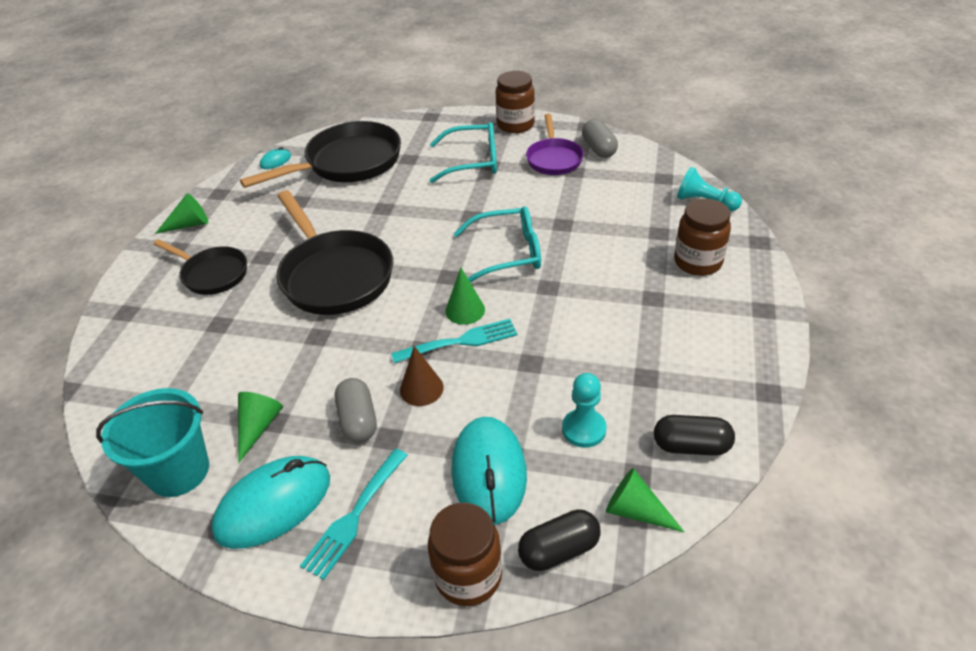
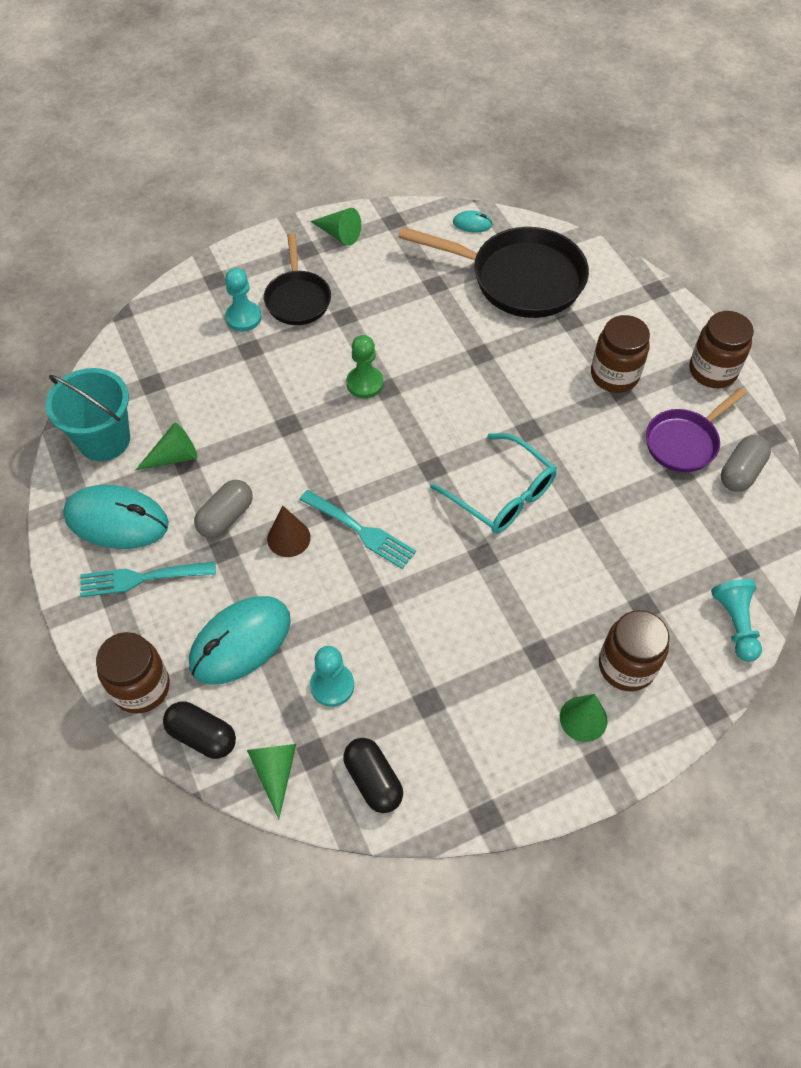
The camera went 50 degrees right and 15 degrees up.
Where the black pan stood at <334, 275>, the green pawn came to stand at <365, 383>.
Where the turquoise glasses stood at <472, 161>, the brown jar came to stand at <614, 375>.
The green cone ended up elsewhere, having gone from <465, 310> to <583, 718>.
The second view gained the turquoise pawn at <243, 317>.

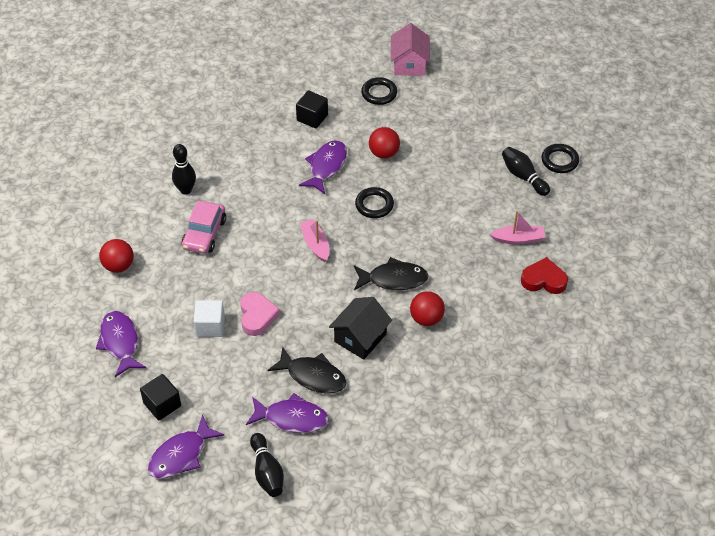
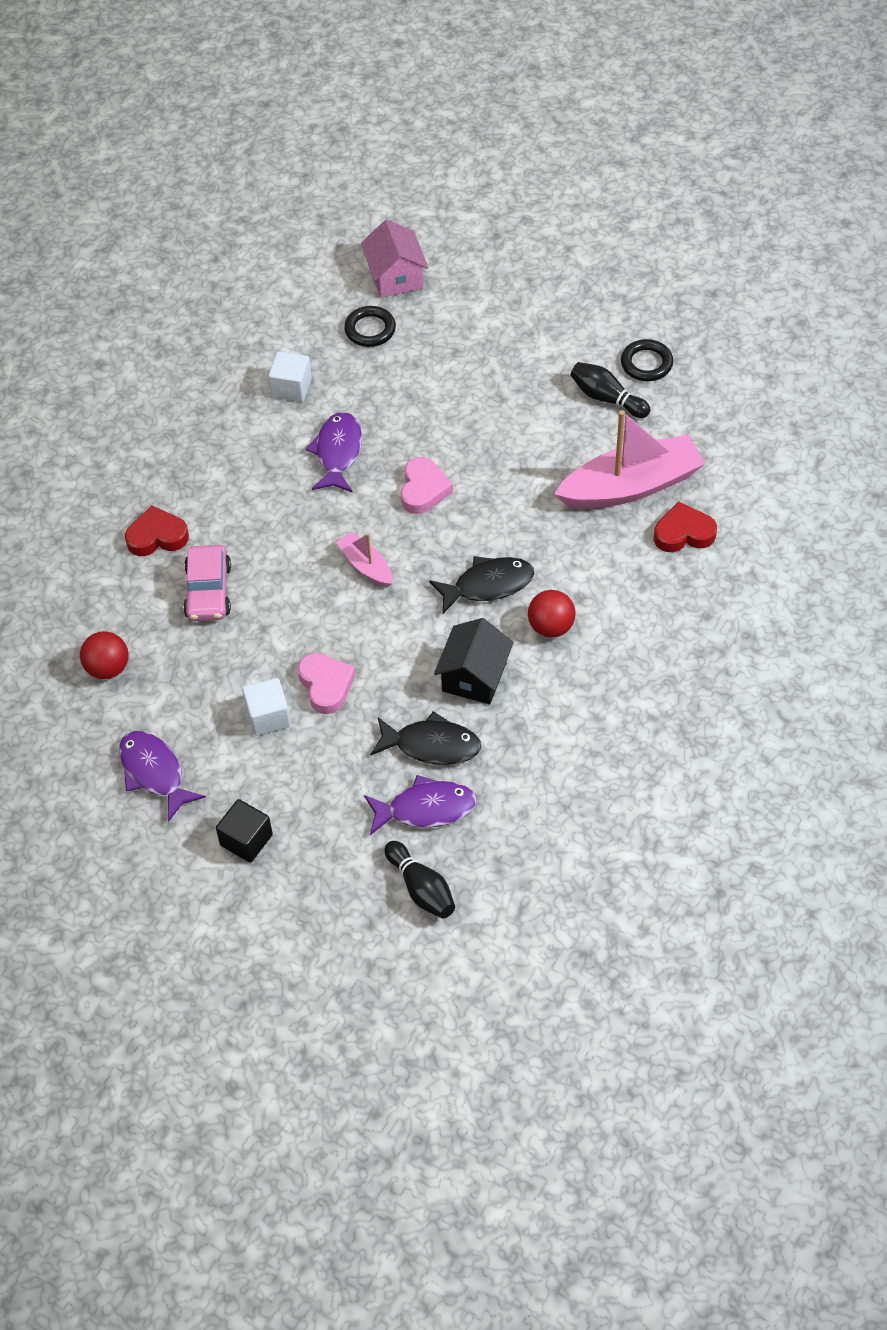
The camera went 15 degrees left and 5 degrees up.
The second view lost the purple fish at <181, 455>.
Where the black bowling pin stood at <186, 190>, the red heart came to stand at <157, 536>.
What was the black cube at <312, 118> turned into the white cube at <291, 388>.
Where the black ring stood at <374, 205>, the pink heart came to stand at <423, 489>.
The second view lost the red ball at <384, 153>.
The size of the pink boat at <518, 239> changed by a factor of 2.04.

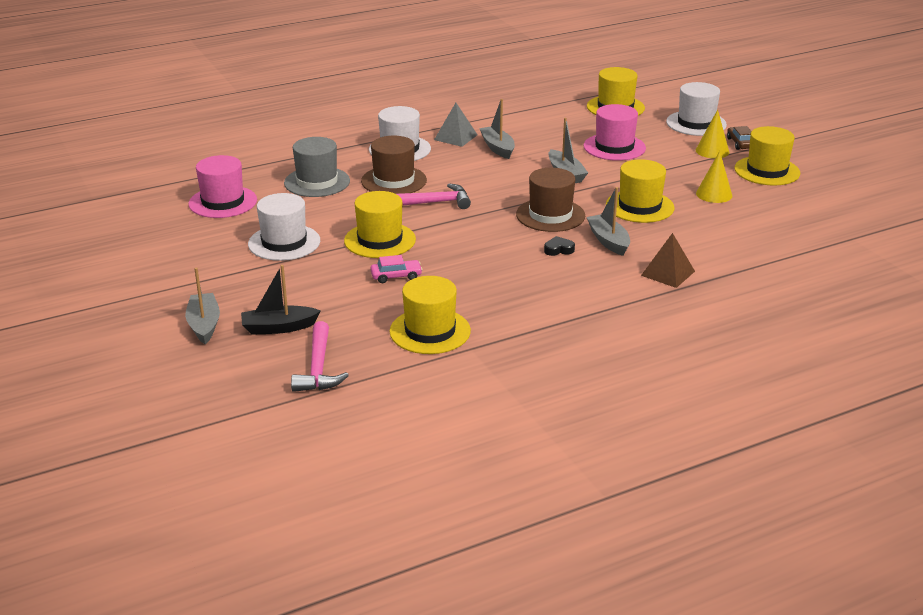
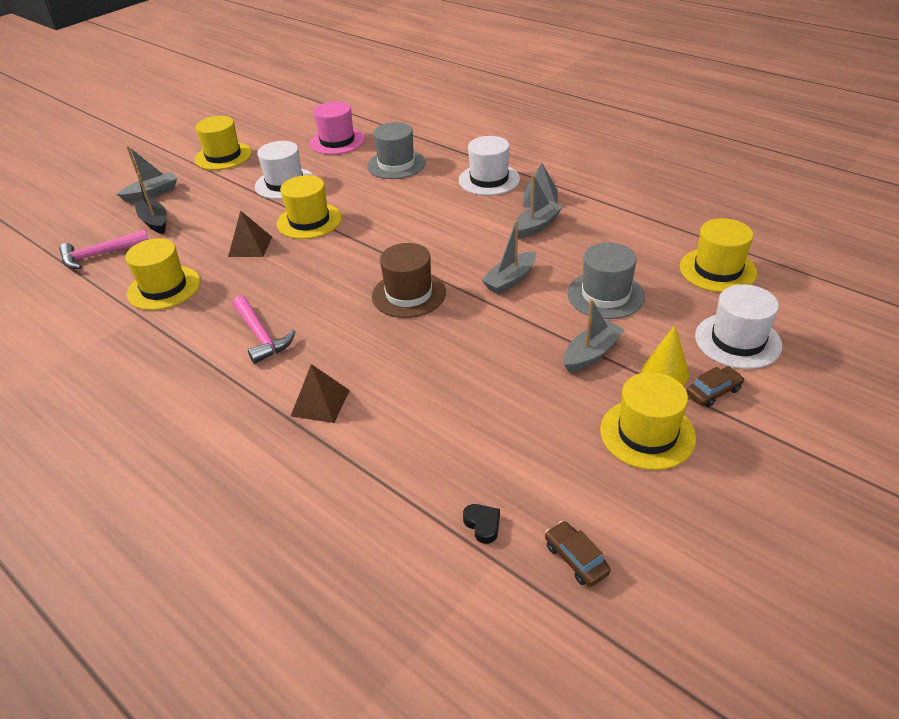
The camera went 70 degrees right and 10 degrees up.
The second view lost the brown hat at <394, 181>.
Where the pink car stood at <396, 276>, the brown pyramid came to stand at <250, 246>.
The pink hammer ended up elsewhere, having gone from <433, 203> to <261, 336>.
The black heart ended up elsewhere, having gone from <558, 249> to <483, 525>.
What was the pink hat at <614, 147> turned into the grey hat at <605, 295>.
The grey boat ended up elsewhere, having gone from <608, 241> to <591, 354>.
The yellow hat ended up elsewhere, having gone from <640, 206> to <223, 156>.
The second view lost the yellow cone at <714, 194>.
The second view gained the brown car at <576, 559>.

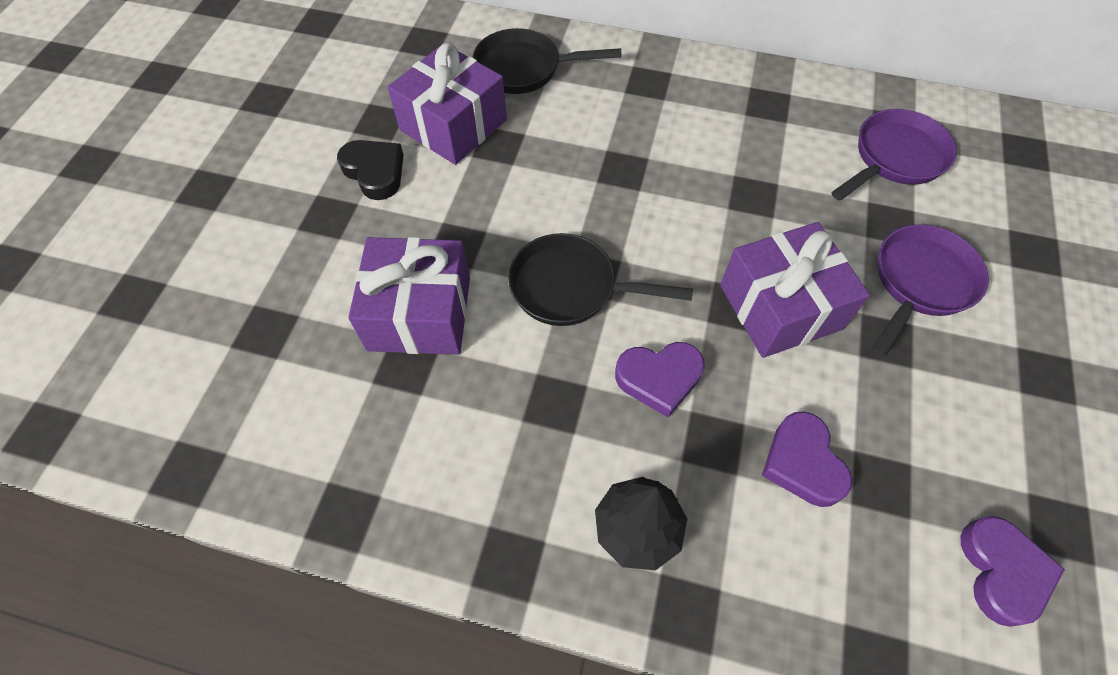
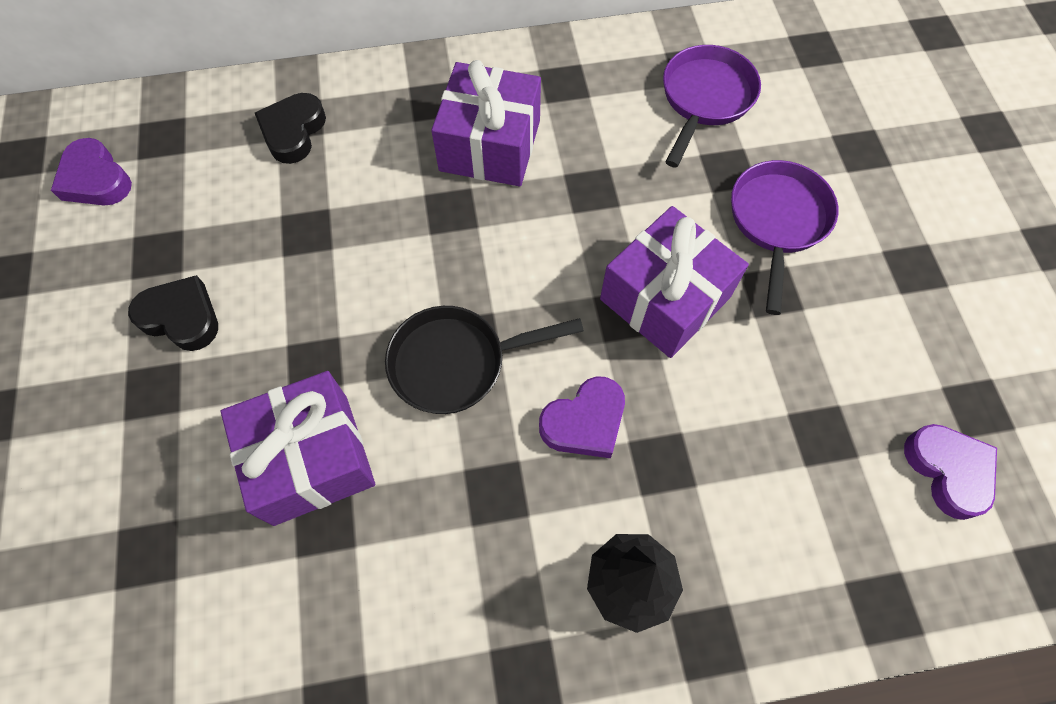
The camera went 25 degrees left and 5 degrees up.
The purple gift ended up elsewhere, having gone from <453, 125> to <490, 145>.
Where the black pan stood at <524, 69>, the black heart came to stand at <293, 132>.
The purple heart ended up elsewhere, having gone from <802, 463> to <95, 179>.

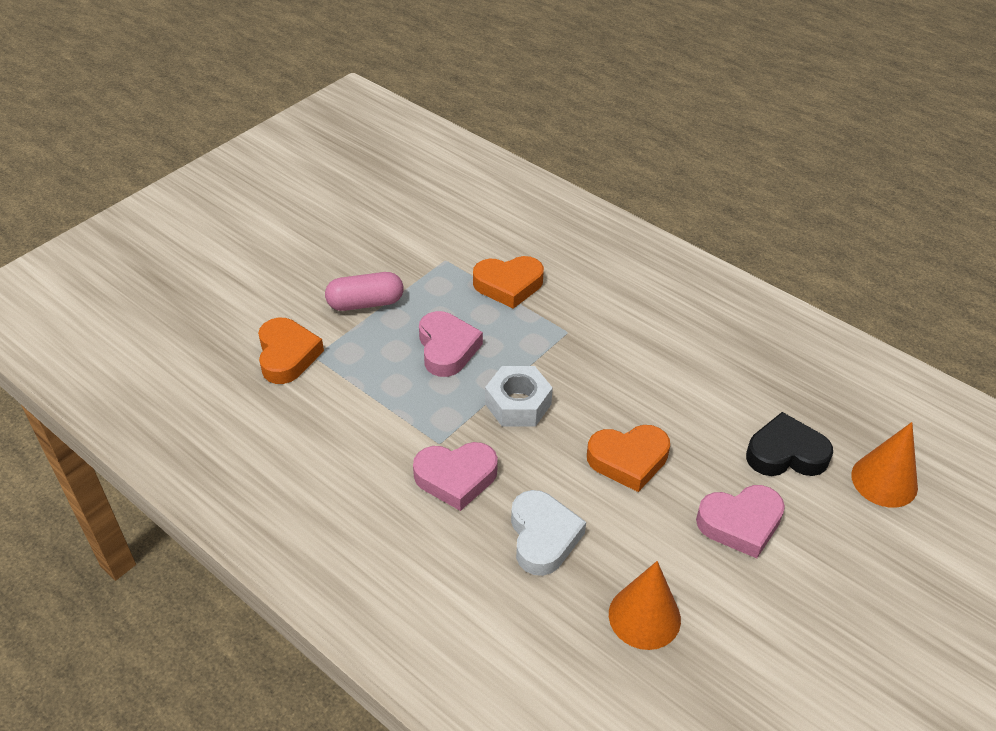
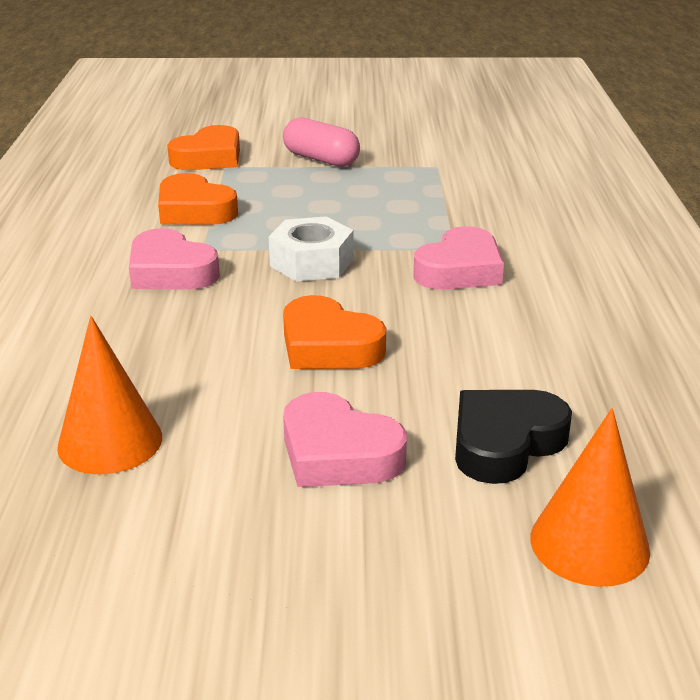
The camera went 50 degrees right and 15 degrees down.
The pink heart ended up elsewhere, having gone from <447, 348> to <460, 270>.
The orange heart ended up elsewhere, having gone from <508, 285> to <194, 210>.
The second view lost the white heart at <543, 537>.
The black heart at <786, 453> ended up facing another way, 90 degrees counterclockwise from before.

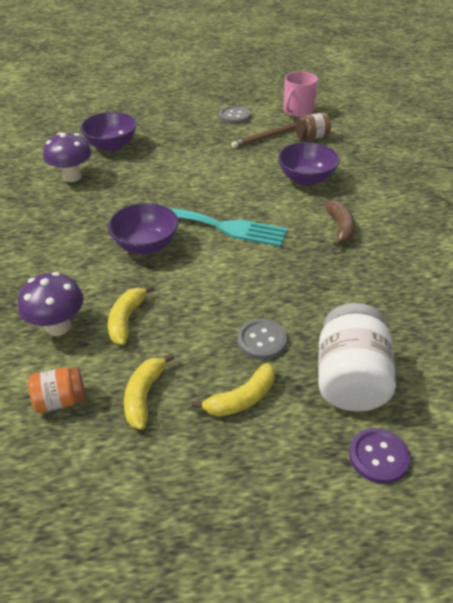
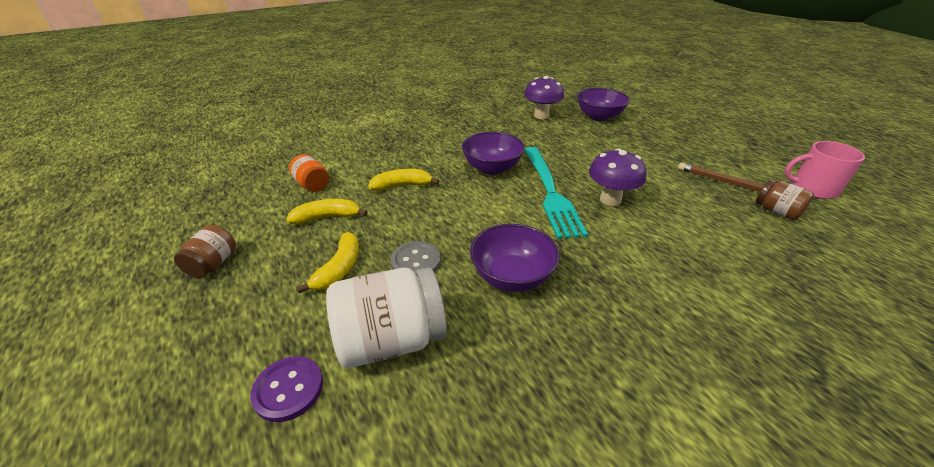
The camera went 65 degrees right and 5 degrees down.
The purple mushroom ended up elsewhere, having gone from <58, 327> to <610, 199>.
The yellow banana at <241, 399> ended up facing another way, 105 degrees counterclockwise from before.
The second view lost the grey button at <234, 116>.
The purple bowl ended up elsewhere, having gone from <306, 179> to <512, 276>.
The second view lost the brown banana at <340, 228>.
The second view gained the brown jar at <213, 264>.

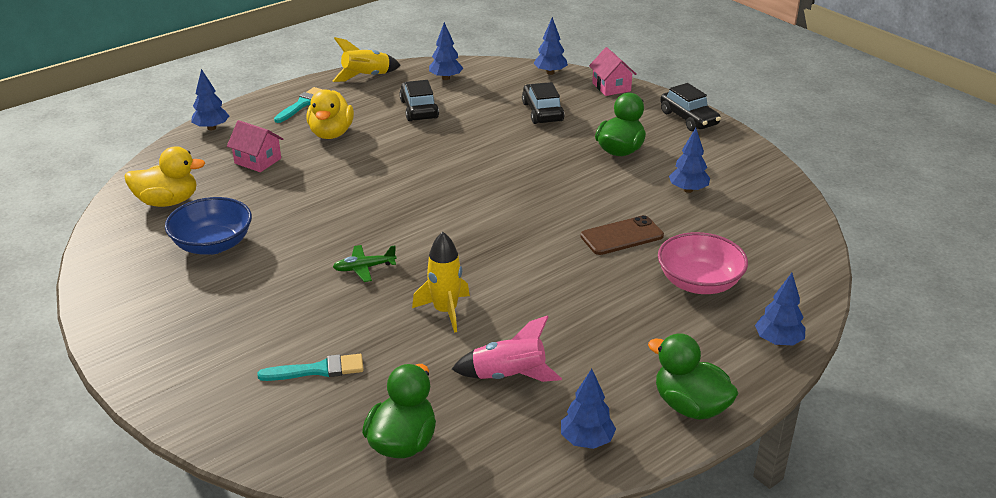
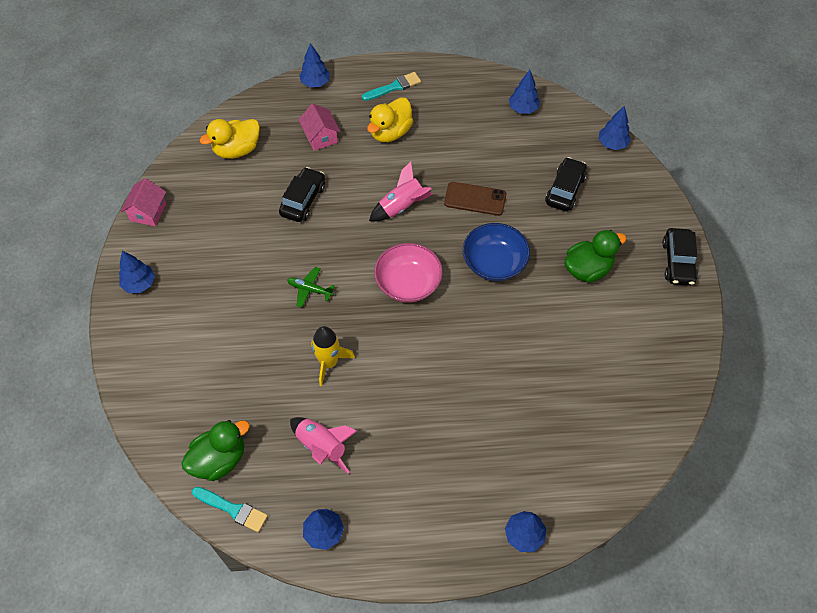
The camera went 35 degrees right and 25 degrees up.
The yellow duck at <168, 202> ended up facing another way, 120 degrees clockwise from before.
The blue bowl ended up elsewhere, having gone from <213, 244> to <494, 263>.
The turquoise brush ended up elsewhere, having gone from <317, 370> to <232, 509>.
The second view lost the yellow rocket at <366, 77>.
The black car ended up elsewhere, having gone from <419, 109> to <303, 200>.
The brown phone ended up elsewhere, having gone from <622, 236> to <475, 199>.
The pink house ended up elsewhere, having gone from <611, 87> to <148, 212>.
The second view lost the green duck at <690, 406>.
The pink bowl ended up elsewhere, having gone from <699, 283> to <408, 283>.
The blue tree ended up elsewhere, having gone from <688, 190> to <139, 284>.
The second view gained the pink rocket at <401, 206>.

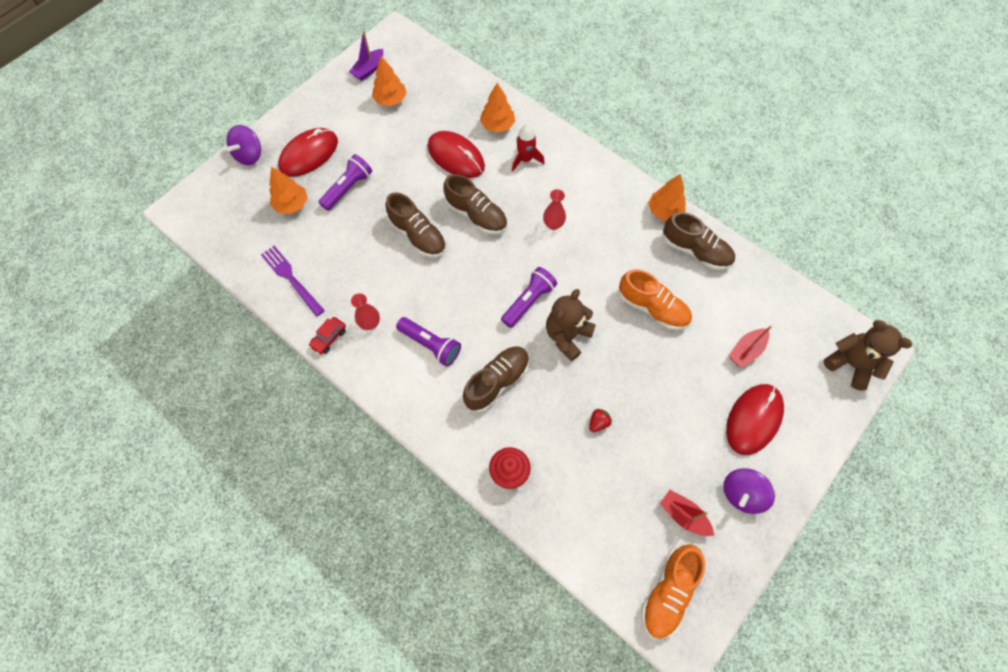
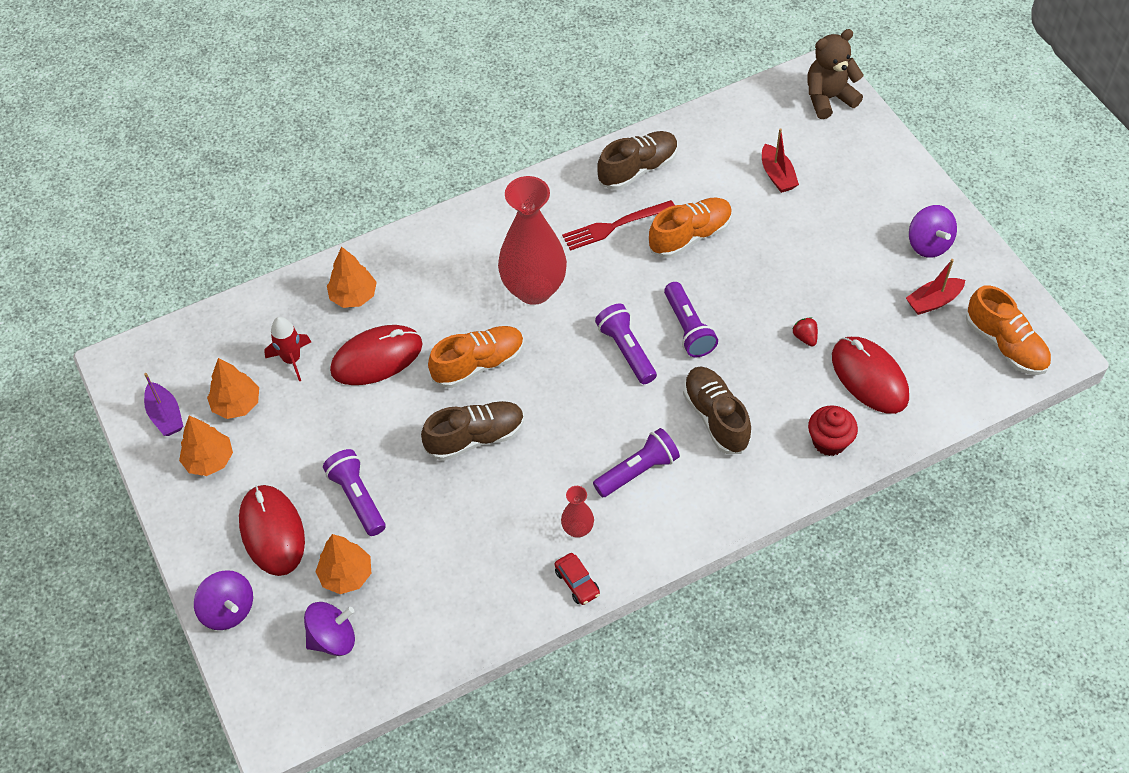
The camera went 65 degrees left and 10 degrees down.
The second view lost the purple fork at <290, 278>.
What was the brown shoe at <476, 215> turned into the orange shoe at <478, 364>.
The red rocket ended up elsewhere, having gone from <525, 159> to <292, 360>.
The size of the red vase at <553, 224> changed by a factor of 2.26.
Where the brown teddy bear stood at <567, 336>, the purple flashlight came to stand at <688, 328>.
The orange tree ended up elsewhere, having gone from <664, 211> to <209, 460>.
The red mouse ended up elsewhere, having gone from <753, 419> to <869, 377>.
The second view gained the purple spinning top at <333, 638>.
The second view gained the red fork at <614, 226>.

